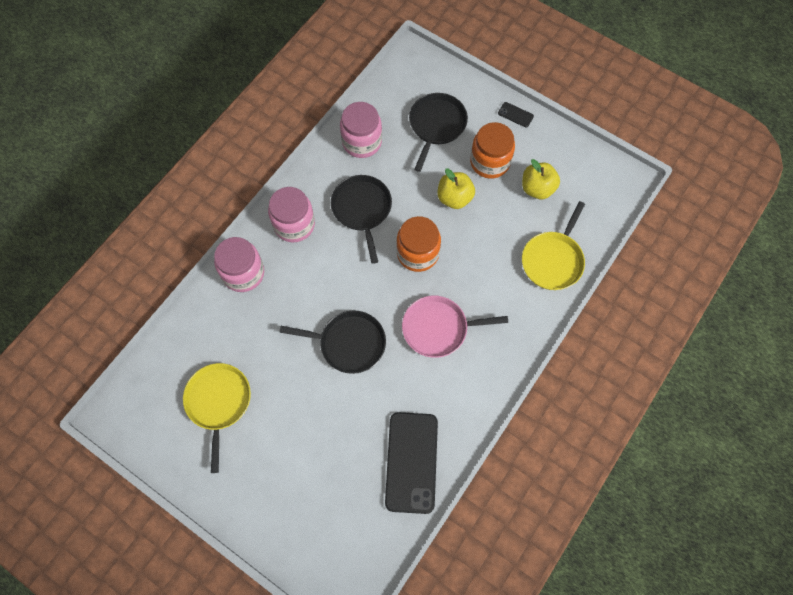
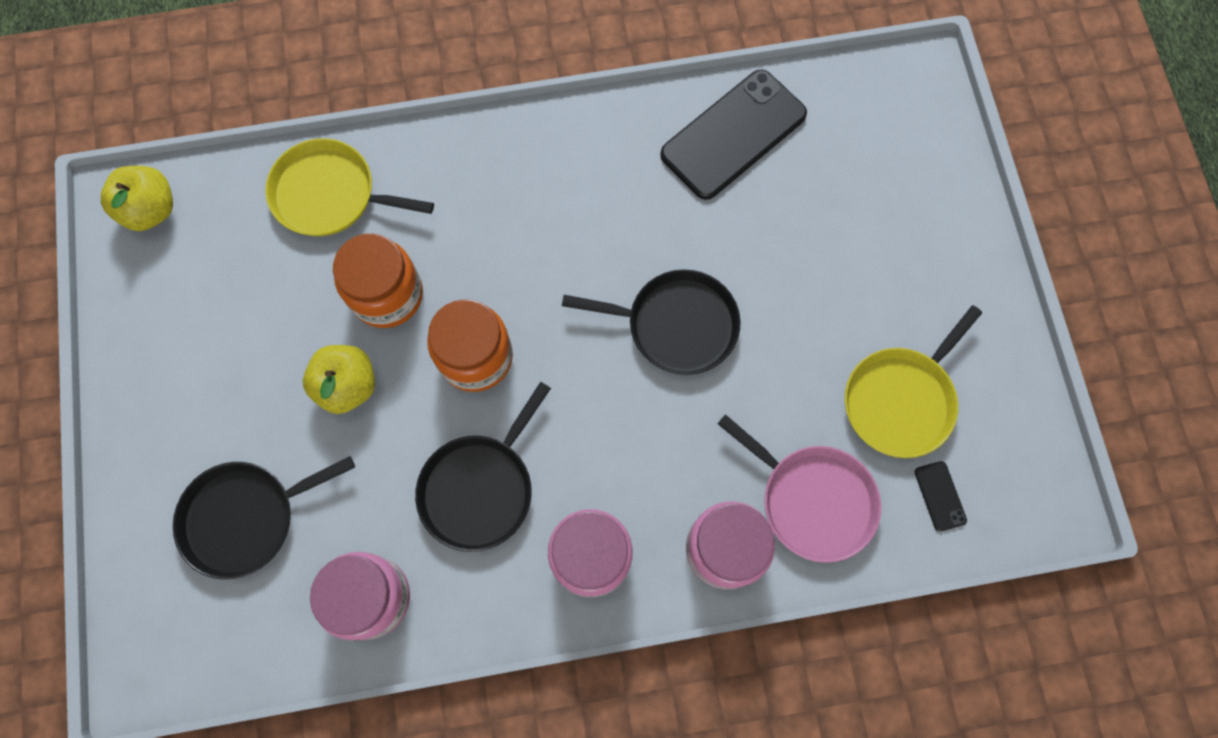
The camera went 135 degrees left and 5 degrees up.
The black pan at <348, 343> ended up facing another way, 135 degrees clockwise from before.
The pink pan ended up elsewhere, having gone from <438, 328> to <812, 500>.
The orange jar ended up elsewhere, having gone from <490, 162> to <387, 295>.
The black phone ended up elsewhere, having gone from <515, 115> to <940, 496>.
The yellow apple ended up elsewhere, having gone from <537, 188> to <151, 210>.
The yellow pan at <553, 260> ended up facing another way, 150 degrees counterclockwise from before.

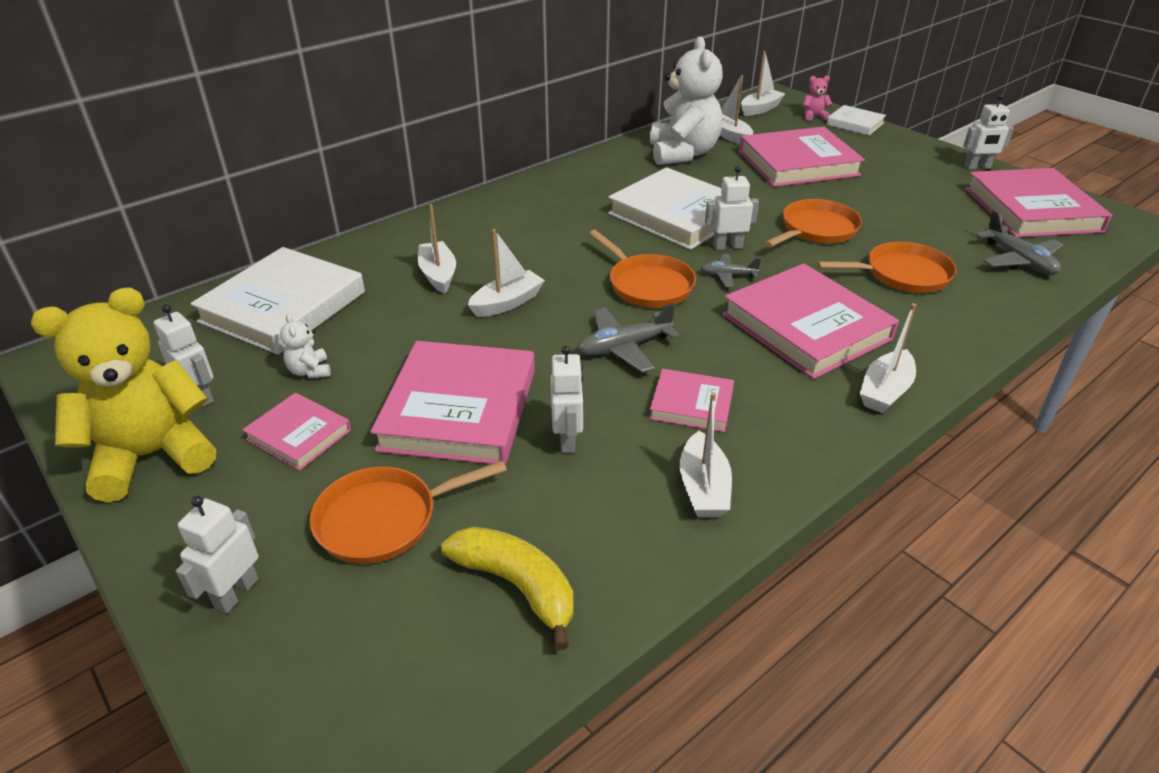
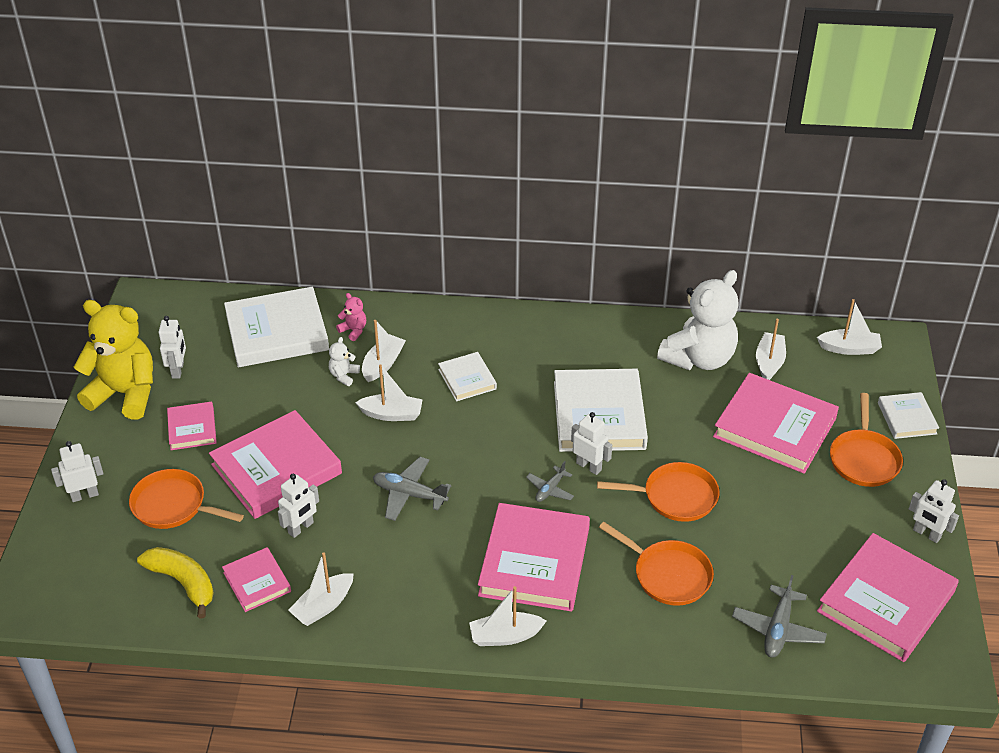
The camera went 45 degrees right and 5 degrees up.
The white teddy bear ended up elsewhere, having gone from <310, 371> to <344, 375>.
The yellow banana at <517, 585> ended up facing another way, 45 degrees counterclockwise from before.
The orange pan ended up elsewhere, having gone from <647, 285> to <864, 459>.
The pink book ended up elsewhere, having gone from <691, 404> to <257, 582>.
The grey plane at <728, 275> ended up facing another way, 105 degrees counterclockwise from before.
The pink teddy bear ended up elsewhere, having gone from <813, 116> to <353, 330>.
The second view gained the white book at <467, 379>.

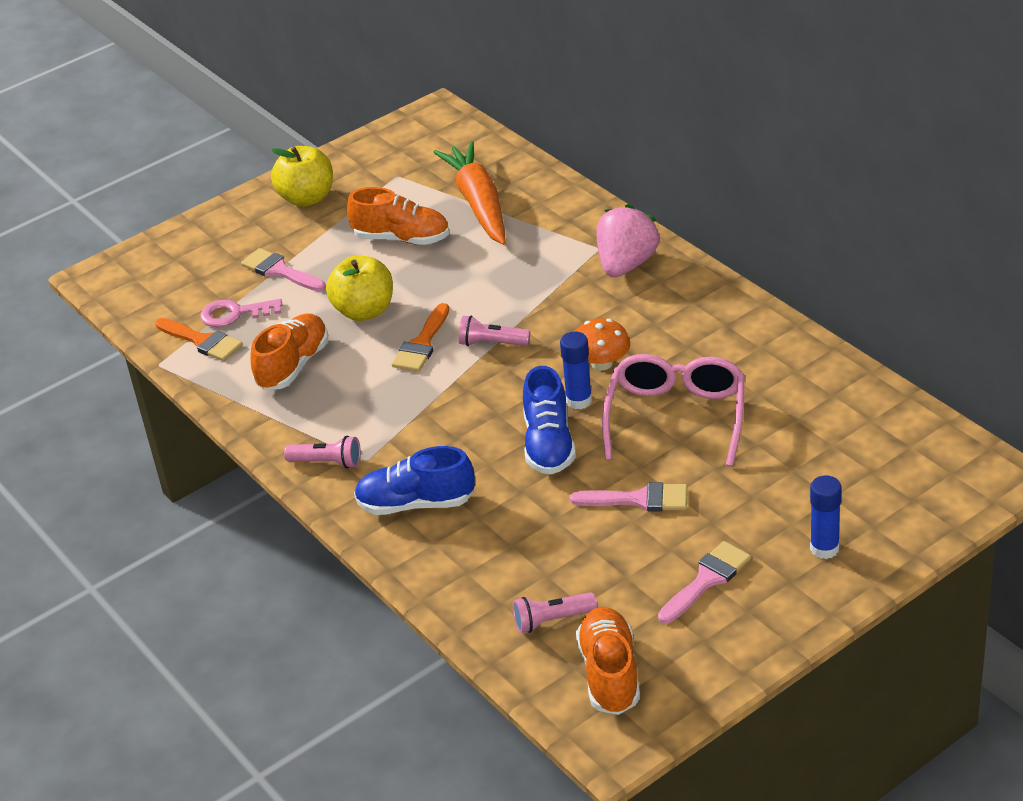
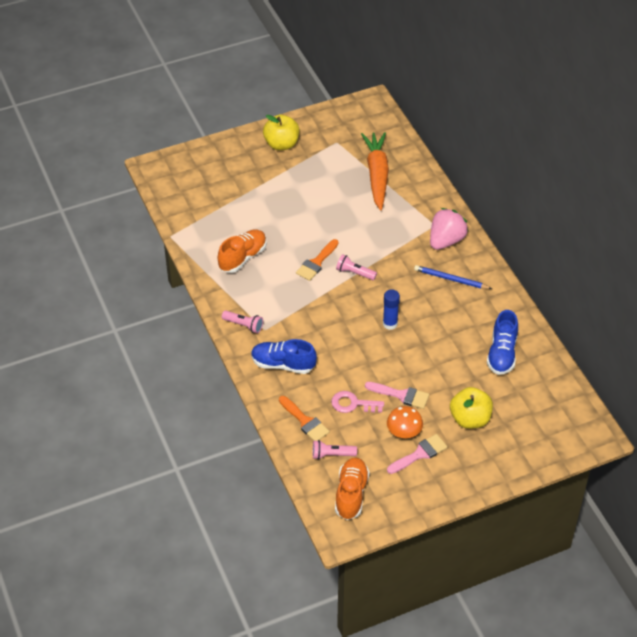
The camera went 10 degrees right and 10 degrees up.
The orange brush ended up elsewhere, having gone from <202, 341> to <305, 421>.
The pink key ended up elsewhere, having gone from <234, 314> to <353, 404>.
The second view lost the pink brush at <280, 271>.
The yellow apple ended up elsewhere, having gone from <364, 311> to <470, 419>.
The second view lost the orange shoe at <401, 238>.
The blue shoe ended up elsewhere, having gone from <548, 444> to <502, 353>.
The orange mushroom ended up elsewhere, having gone from <602, 363> to <404, 432>.
The second view lost the pink glasses at <676, 417>.
The second view lost the blue glue stick at <824, 548>.
The second view gained the blue pencil at <451, 279>.

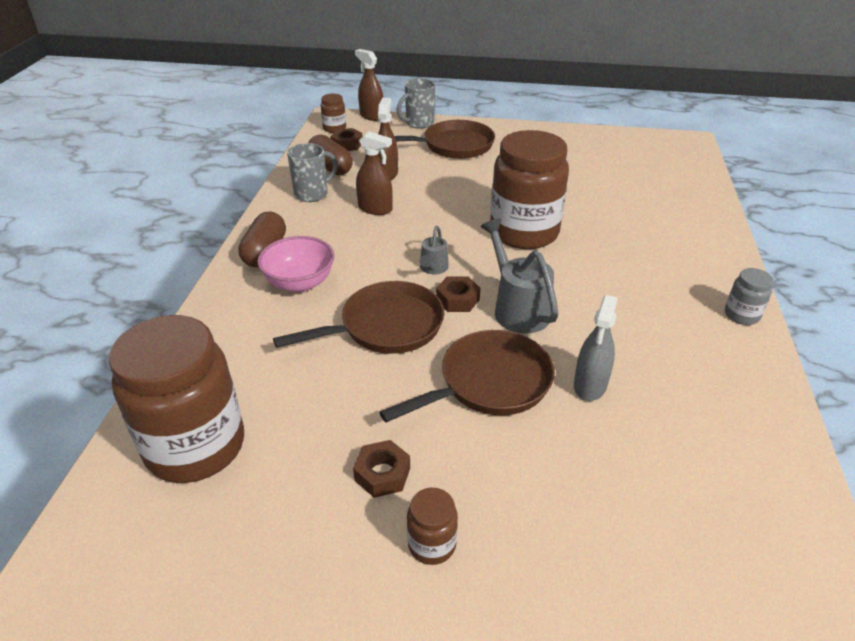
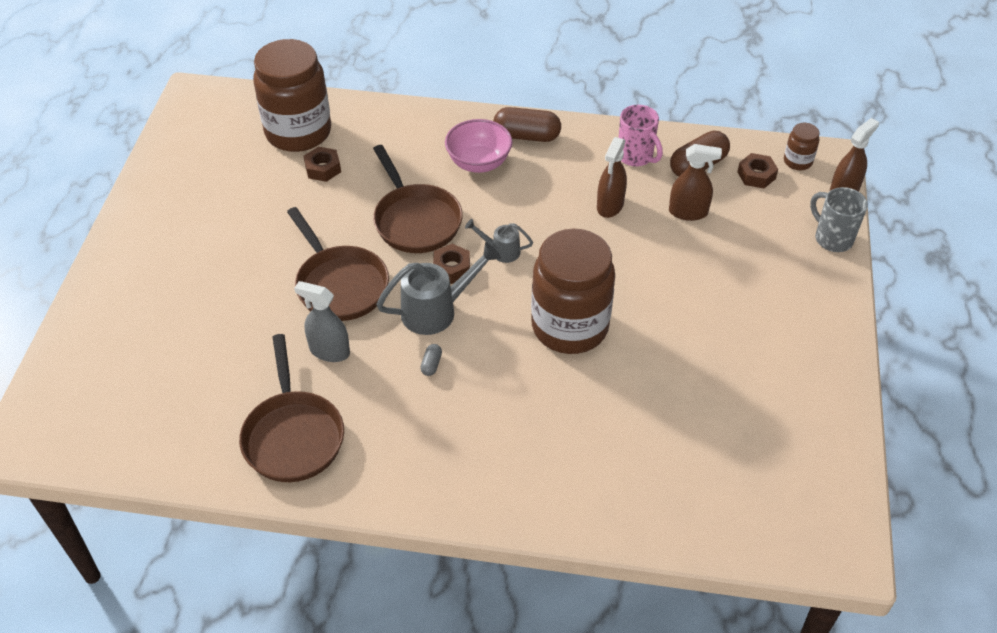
The camera went 90 degrees right and 10 degrees up.
What was the grey mug at <312, 194> turned into the pink mug at <636, 157>.
The brown nut ended up elsewhere, having gone from <382, 474> to <323, 168>.
The brown pan ended up elsewhere, having gone from <453, 146> to <293, 436>.
The second view lost the brown jar at <432, 544>.
The second view lost the grey jar at <741, 315>.
The second view gained the grey capsule at <431, 364>.

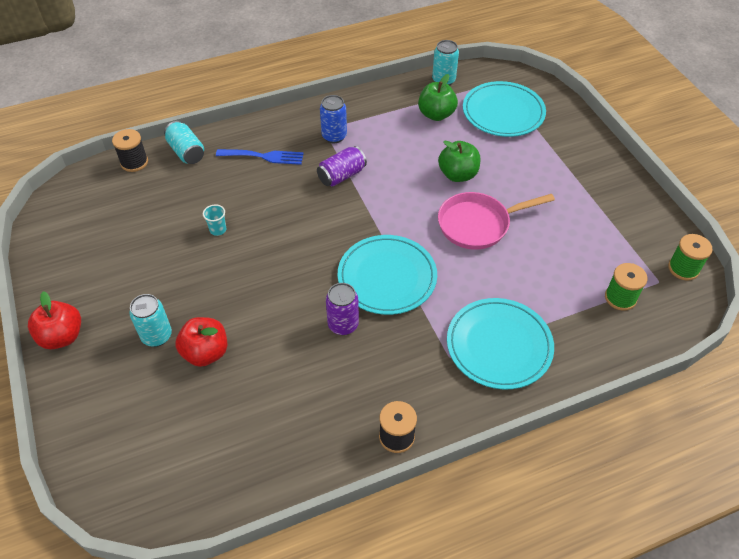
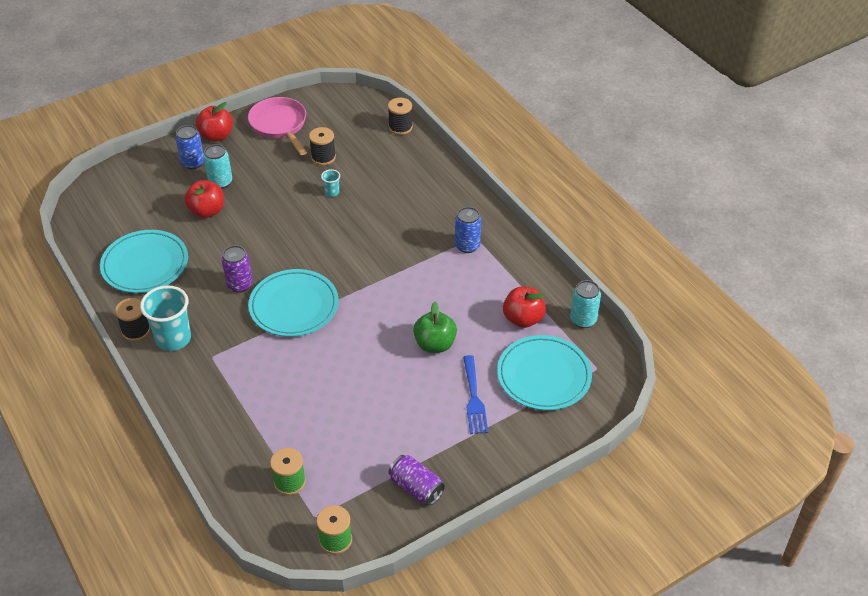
The camera went 80 degrees right and 5 degrees down.
The second view lost the turquoise can at <186, 152>.
The blue fork ended up elsewhere, having gone from <264, 156> to <474, 398>.
The purple can ended up elsewhere, having gone from <342, 176> to <416, 488>.
What was the green apple at <436, 114> turned into the red apple at <523, 319>.
The pink pan ended up elsewhere, having gone from <478, 224> to <279, 125>.
The turquoise plate ended up elsewhere, having gone from <499, 345> to <145, 264>.
The second view gained the turquoise cup at <173, 339>.
The second view gained the blue can at <193, 163>.
The second view gained the black spool at <323, 157>.

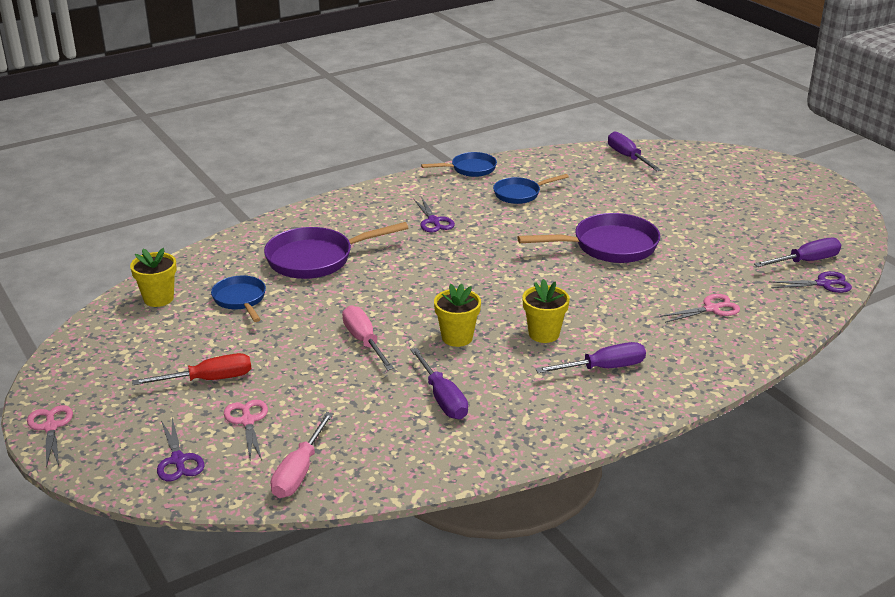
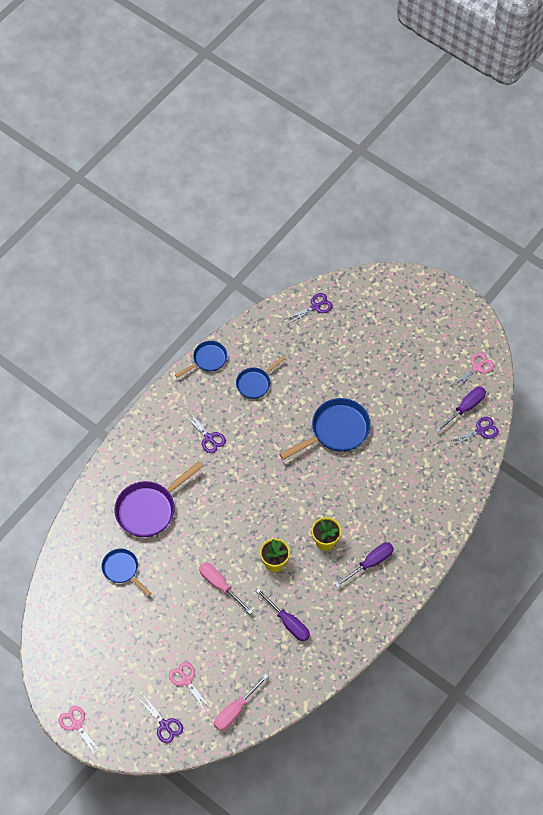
The camera went 20 degrees left and 30 degrees up.
The second view lost the yellow flower pot at <158, 299>.
The second view lost the red screwdriver at <209, 380>.
The pink screwdriver at <299, 472> ended up facing another way, 45 degrees clockwise from before.
What was the purple pan at <608, 246> turned into the blue pan at <336, 431>.
Where the purple screwdriver stood at <627, 157>, the purple scissors came to stand at <315, 307>.
The pink scissors ended up elsewhere, having gone from <711, 309> to <477, 367>.

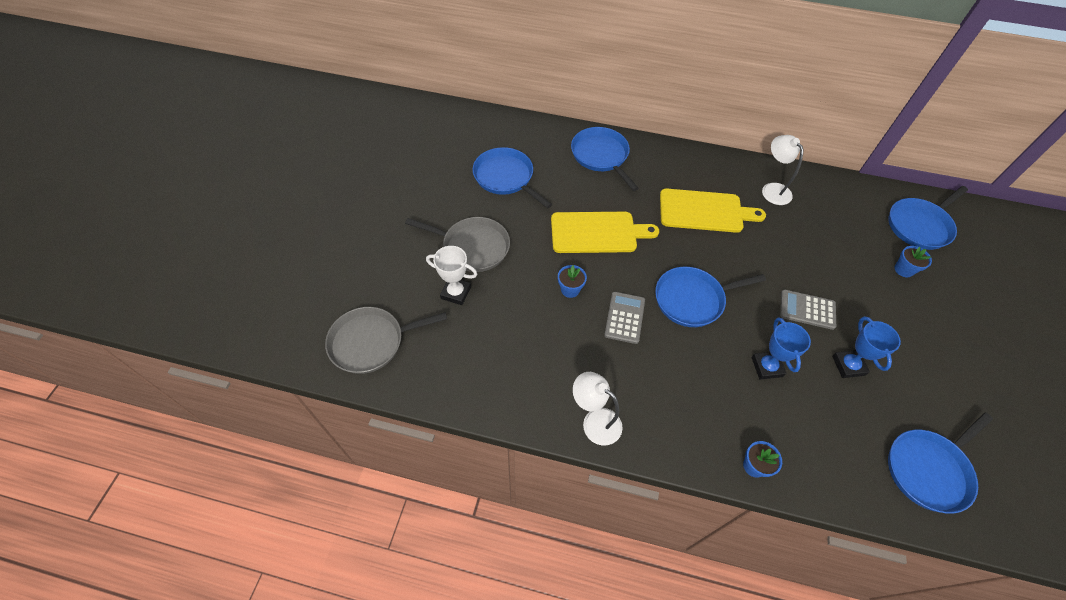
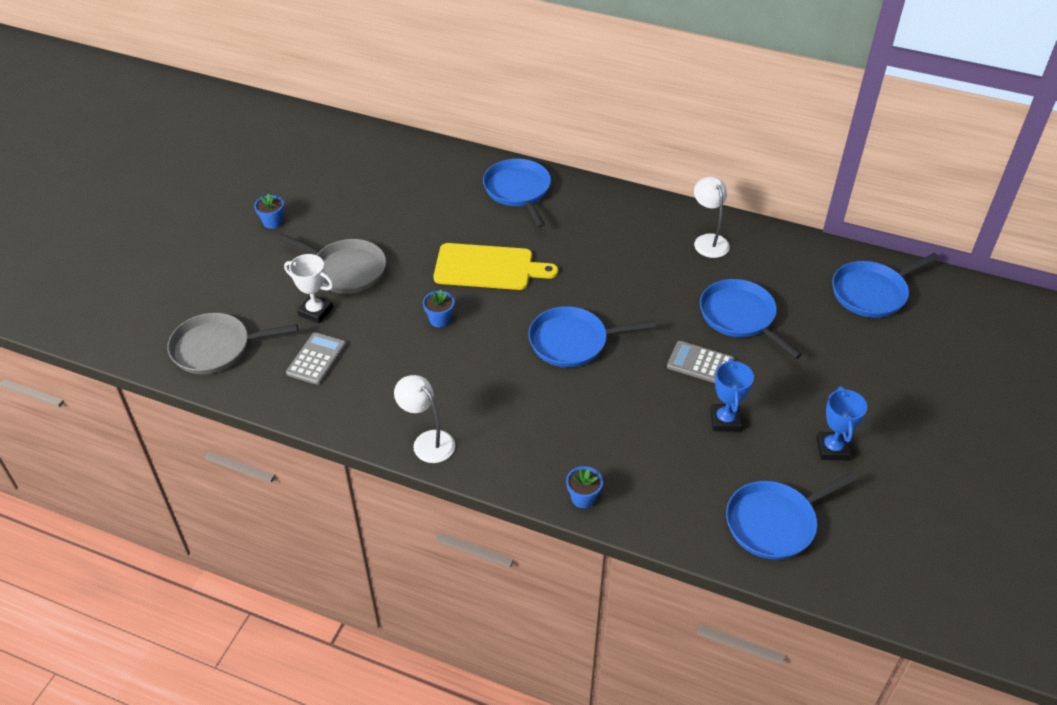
The camera went 10 degrees right and 10 degrees down.
The blue pan ended up elsewhere, having gone from <505, 177> to <740, 316>.
The grey calculator ended up elsewhere, having gone from <624, 317> to <316, 359>.
The second view lost the yellow cutting board at <704, 211>.
The blue trophy ended up elsewhere, having gone from <766, 367> to <832, 449>.
The blue flower pot ended up elsewhere, having gone from <903, 270> to <273, 222>.

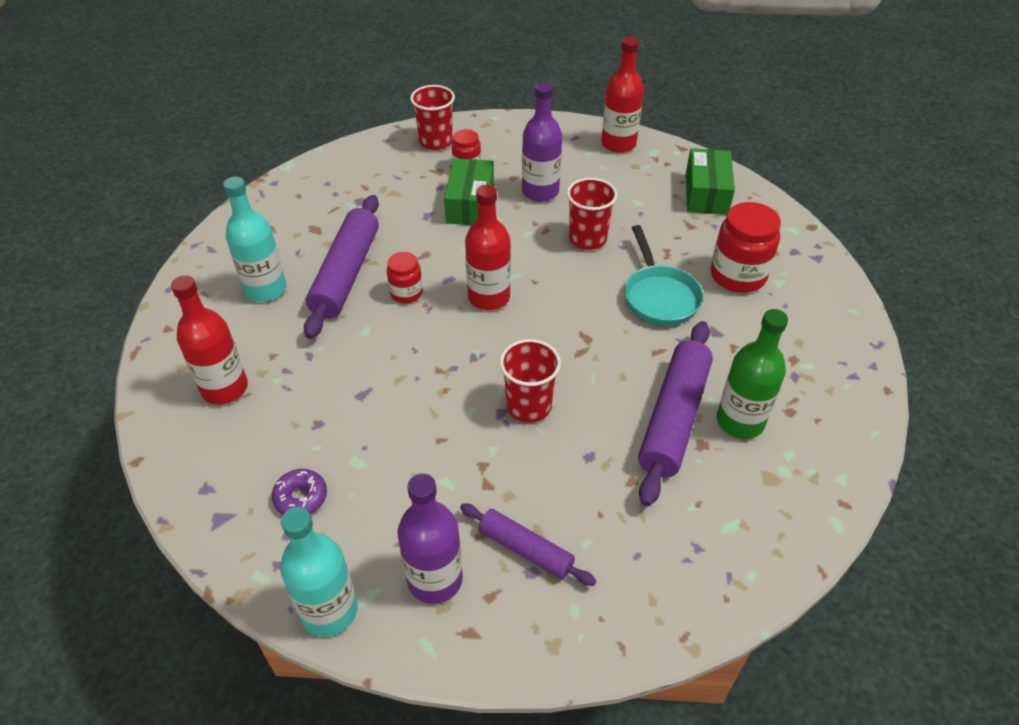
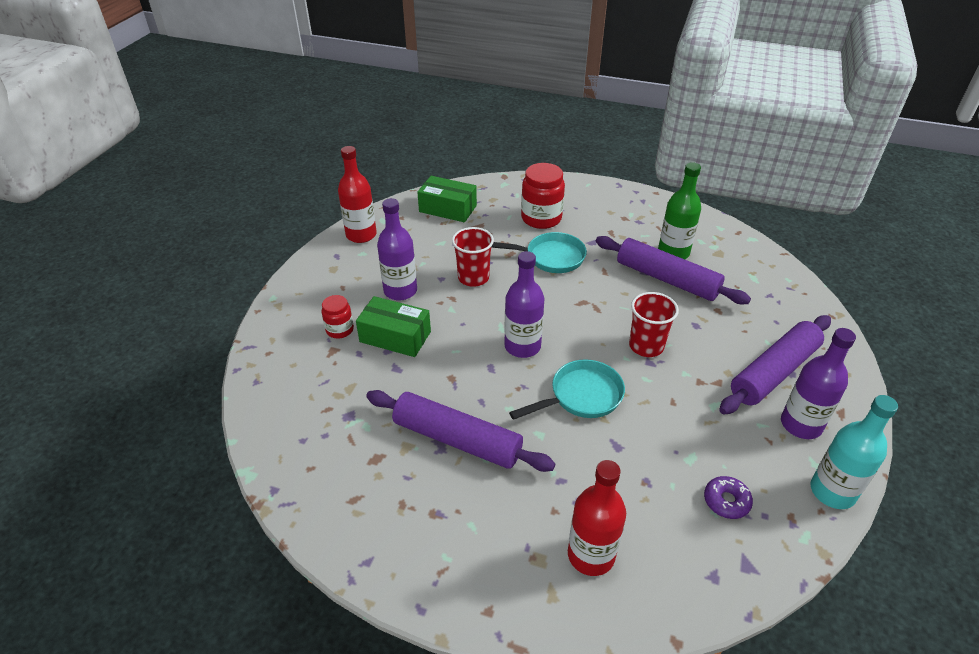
The camera went 75 degrees left and 5 degrees down.
The second view lost the turquoise bottle at <265, 289>.
The second view lost the red jar at <406, 293>.
The second view lost the red cup at <436, 142>.
The size of the purple rolling pin at <525, 549> changed by a factor of 1.72.
What was the red bottle at <489, 297> turned into the purple bottle at <522, 346>.
The second view gained the turquoise pan at <581, 396>.

